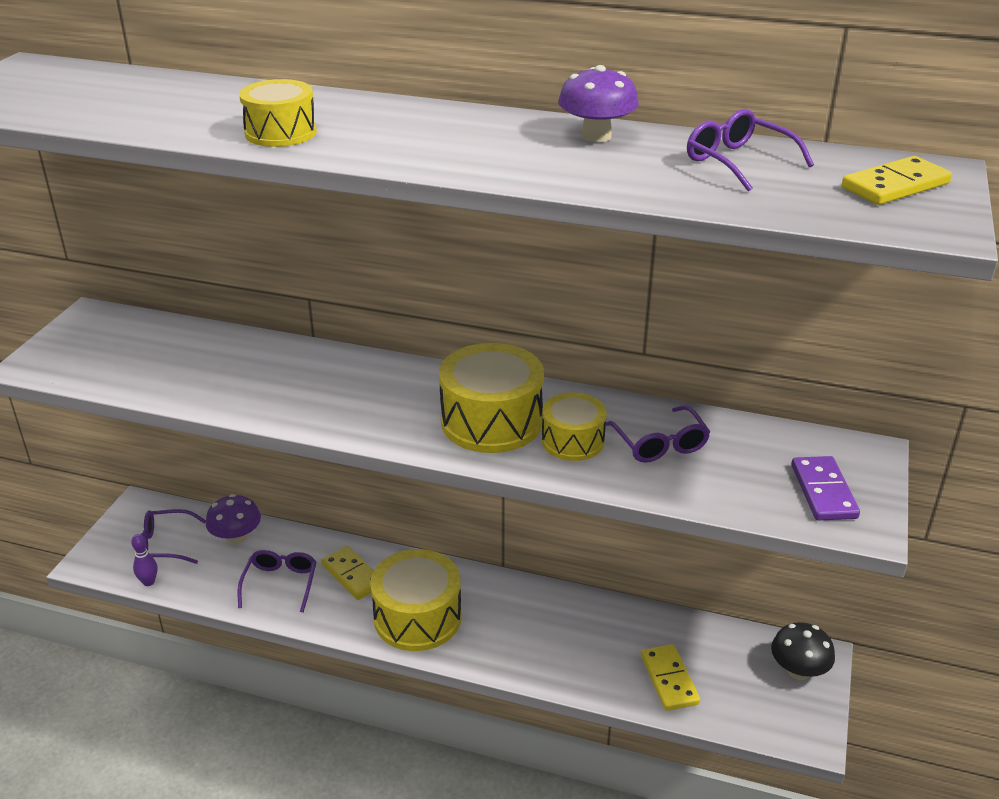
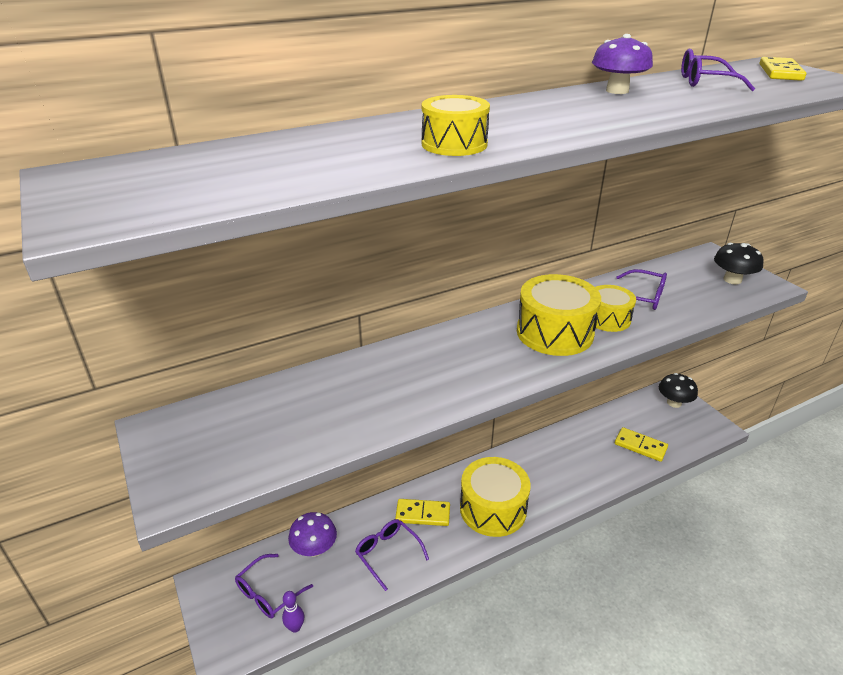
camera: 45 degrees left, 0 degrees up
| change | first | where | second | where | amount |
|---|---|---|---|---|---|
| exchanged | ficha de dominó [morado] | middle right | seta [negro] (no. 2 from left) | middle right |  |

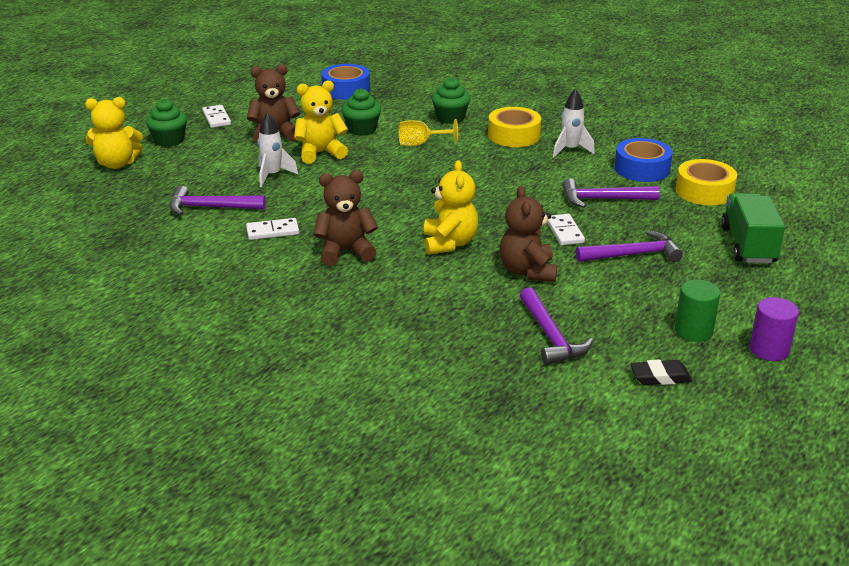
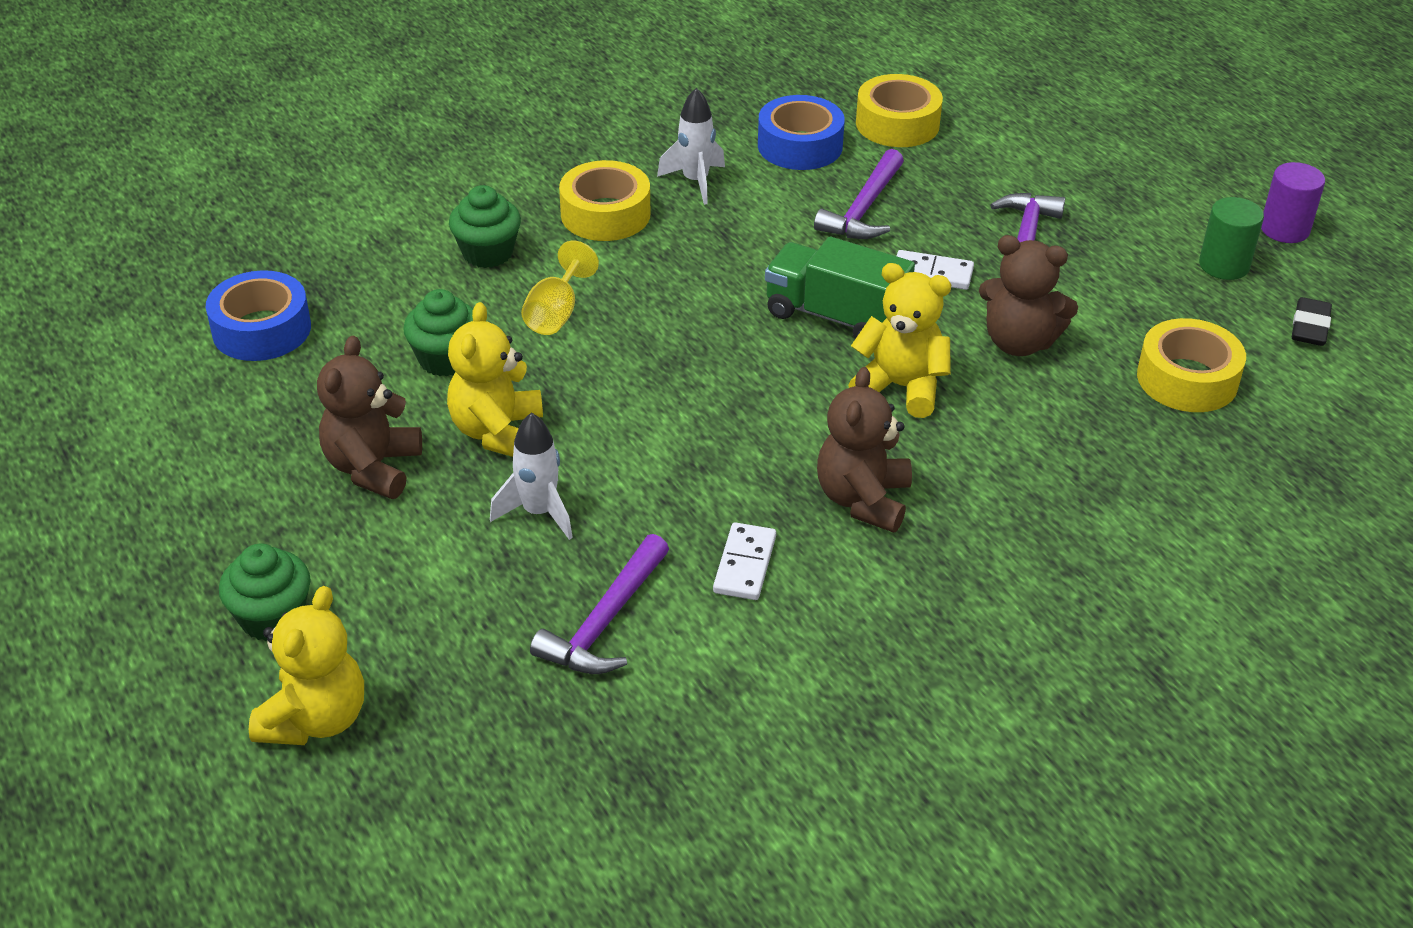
camera: 65 degrees left, 10 degrees up
| change | first | where | second | where | amount |
|---|---|---|---|---|---|
| relocated | camión [verde] | middle right |  | top centre |  |
| exchanged | martillo [morado] (no. 2 from left) | centre | cinta adhesiva [amarillo] (no. 3 from left) | middle right |  |
| missing | ficha de dominó [blanco] (no. 1 from left) | top left |  |  |  |

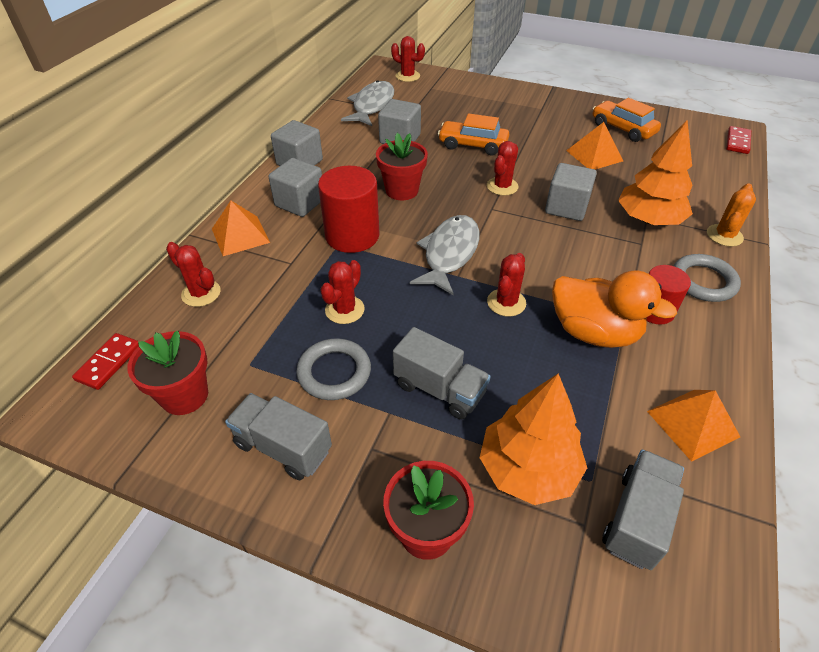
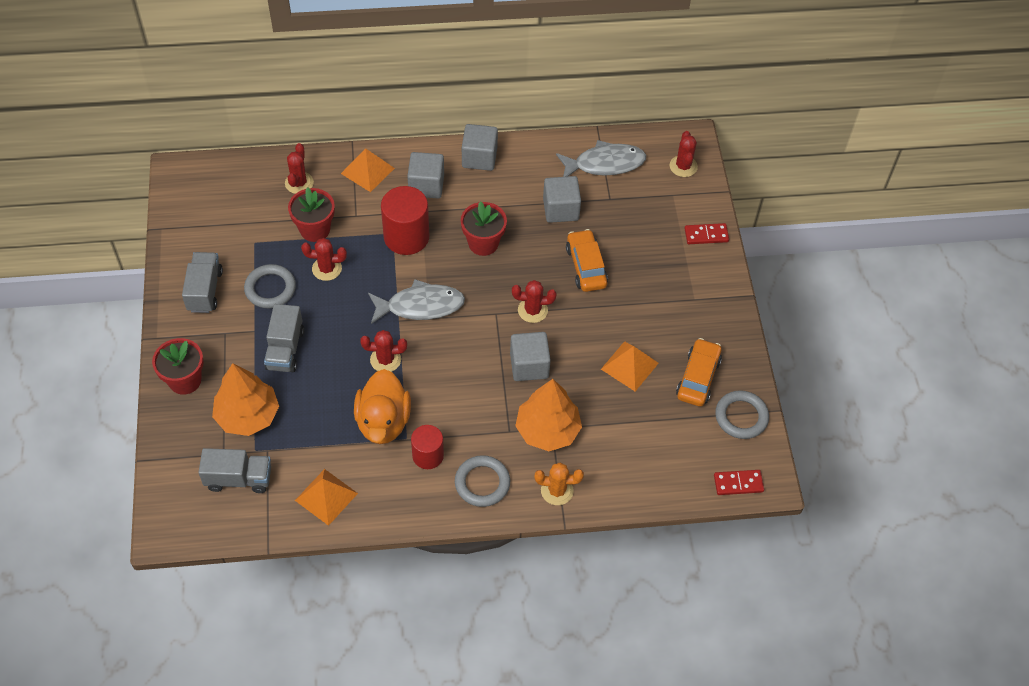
camera: 60 degrees right, 10 degrees up
| change | first | where | second | where | amount |
|---|---|---|---|---|---|
| relocated | maceta [rojo] (no. 1 from left in the first image) | middle left | maceta [rojo] (no. 2 from left) | top left |  |
| relocated | ficha de dominó [rojo] (no. 1 from left) | middle left |  | middle right |  |
| appeared |  |  | anillo [gris] (no. 3 from left) | middle right |  |

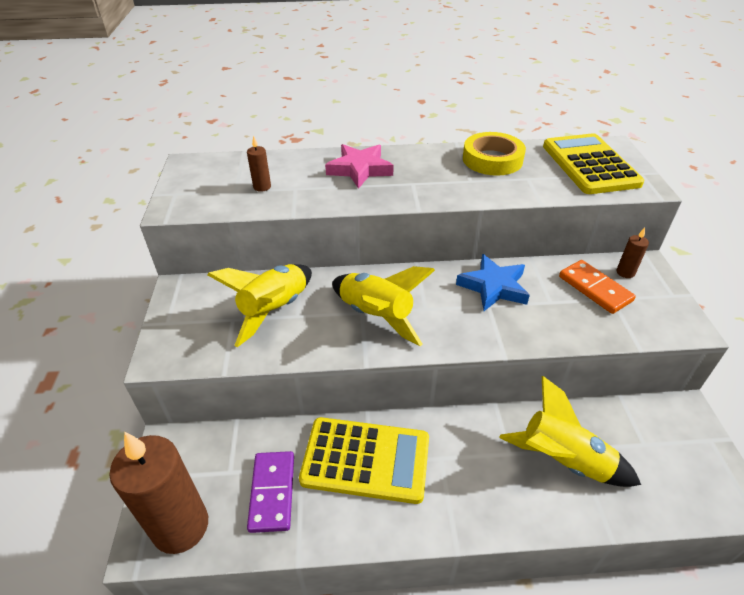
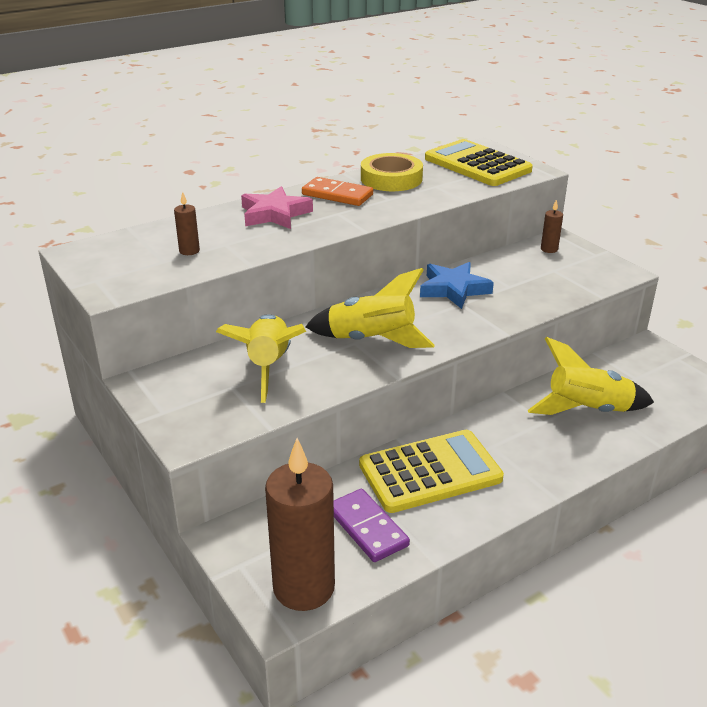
camera: 30 degrees left, 10 degrees down
| change | first | where | second | where | amount |
|---|---|---|---|---|---|
| relocated | ficha de dominó [naranja] | middle right |  | top centre |  |

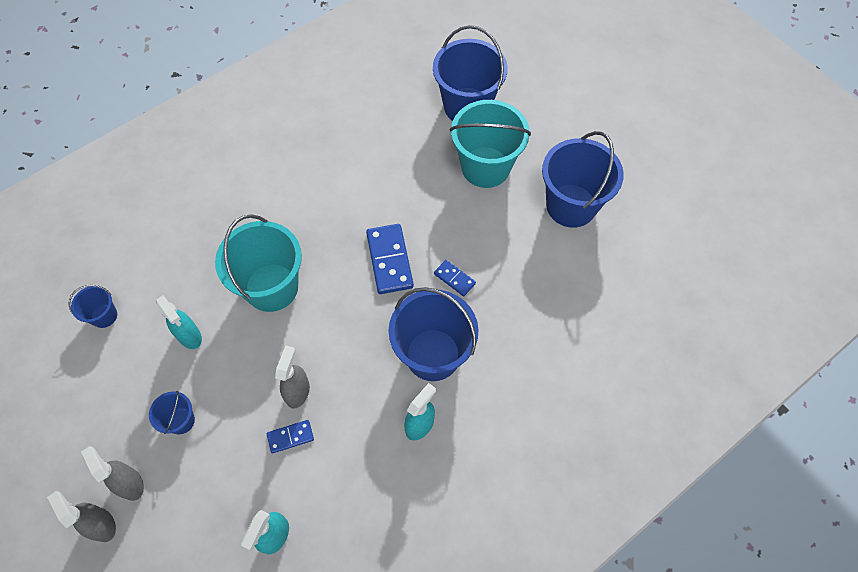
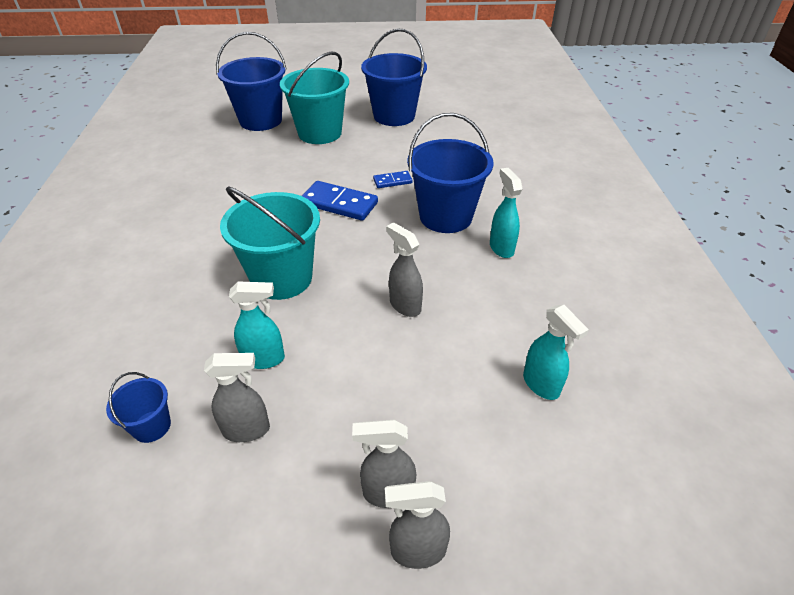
camera: 55 degrees left, 20 degrees down
| change | first | where | second | where | amount |
|---|---|---|---|---|---|
| appeared |  |  | pulverizador [gris] (no. 1 from left) | bottom left |  |
| missing | balde [azul] (no. 2 from left) | bottom left |  |  |  |
| missing | ficha de dominó [azul] (no. 1 from left) | bottom centre |  |  |  |

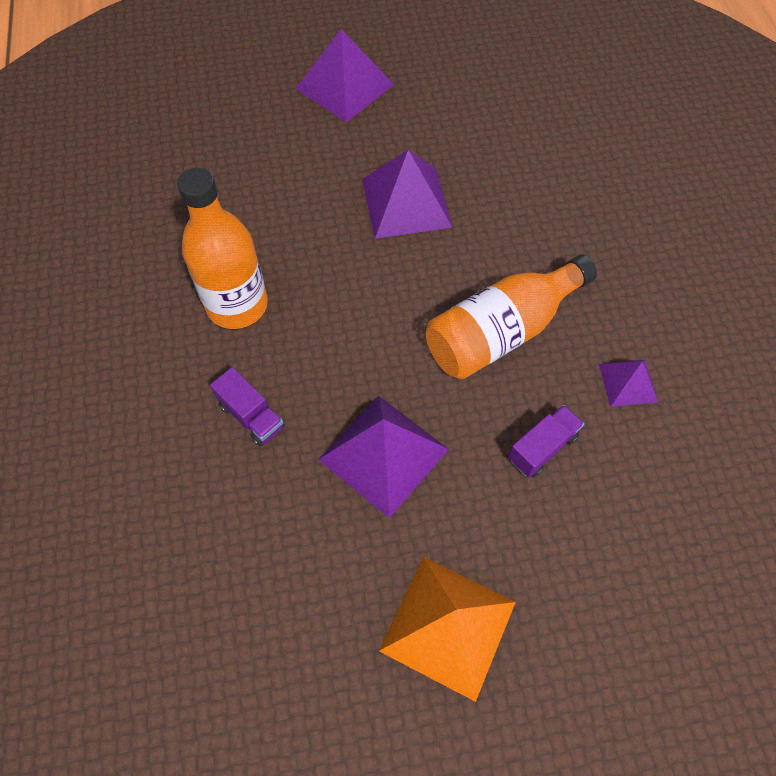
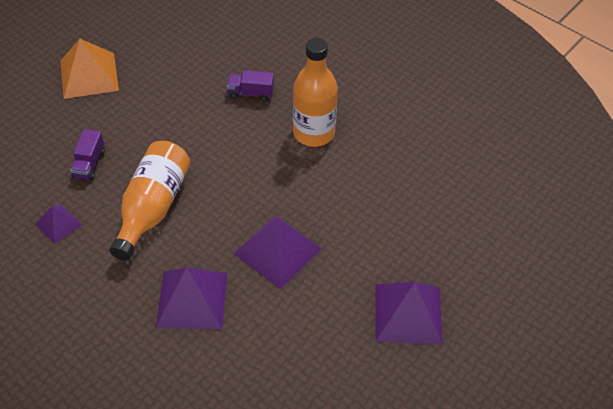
camera: 140 degrees right, 10 degrees down
| change | first | where | second | where | amount |
|---|---|---|---|---|---|
| relocated | pirámide [morado] (no. 2 from left) | centre |  | bottom left |  |

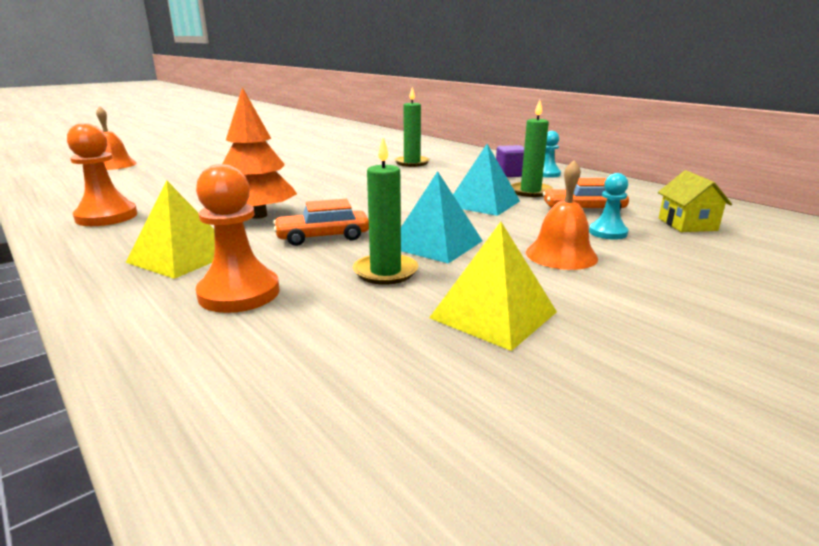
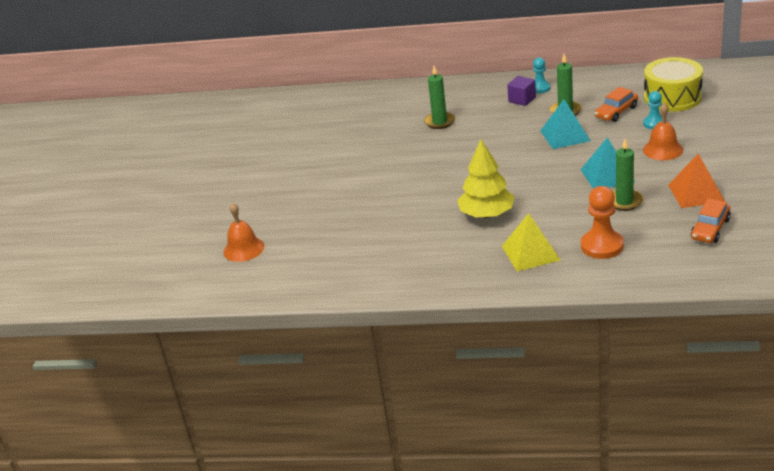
camera: 40 degrees left, 10 degrees up
| change | first | where | second | where | amount |
|---|---|---|---|---|---|
| colour | árbol [naranja] | top left | árbol [amarillo] | centre |  |
| exchanged | casa [amarillo] | middle right | tambor [amarillo] | top right |  |
| colour | pirámide [amarillo] (no. 2 from left) | centre | pirámide [naranja] | middle right |  |
| relocated | coche [naranja] (no. 1 from left in the first image) | centre | coche [naranja] (no. 2 from left) | middle right |  |
| missing | peón [naranja] (no. 1 from left) | top left |  |  |  |

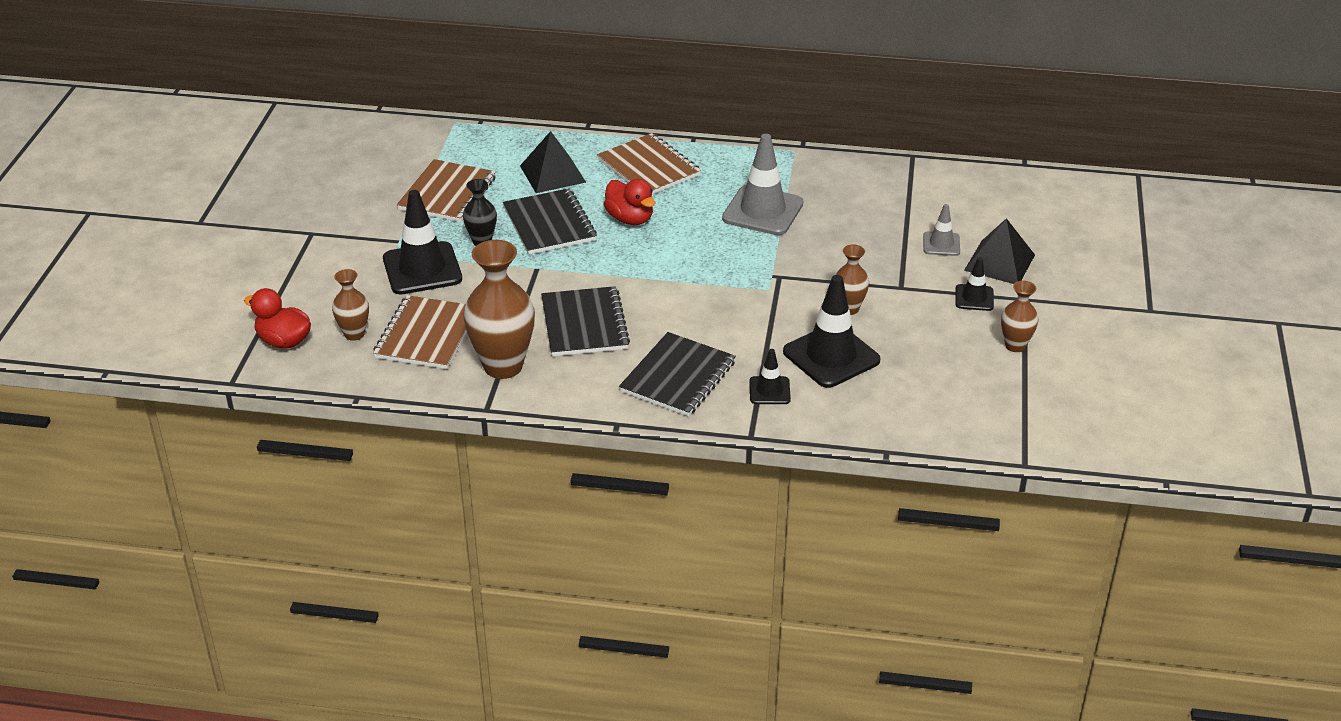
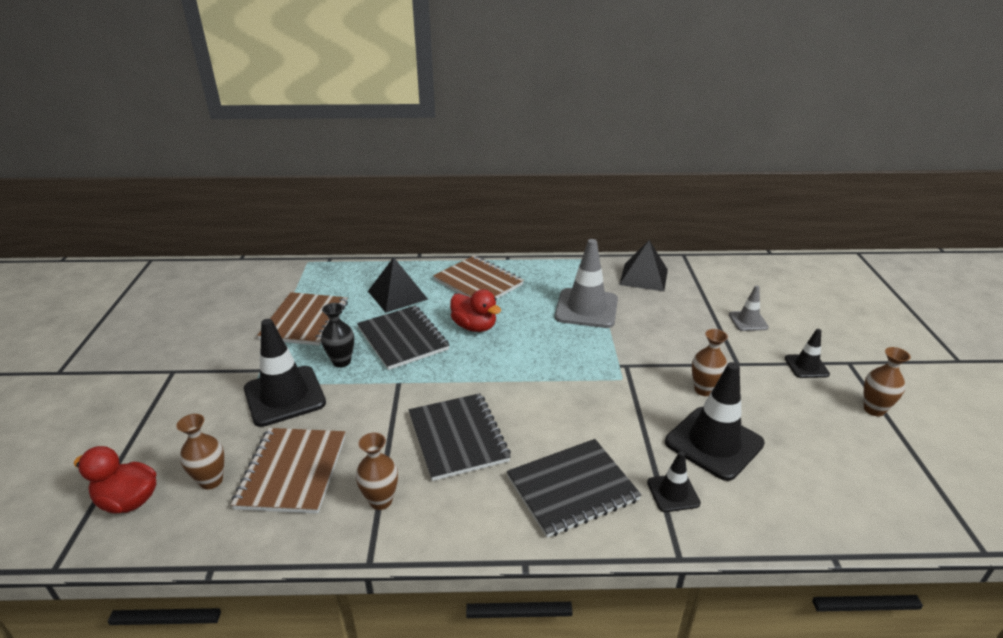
camera: 10 degrees left, 5 degrees down
| change | first | where | second | where | amount |
|---|---|---|---|---|---|
| size | florero [marrón] (no. 2 from left) | centre |  | bottom centre | x0.53 |
| spun | cuaderno [negro] (no. 3 from left) | centre |  | bottom centre | 45 degrees clockwise |
| relocated | pirámide [negro] (no. 2 from left) | middle right |  | centre |  |

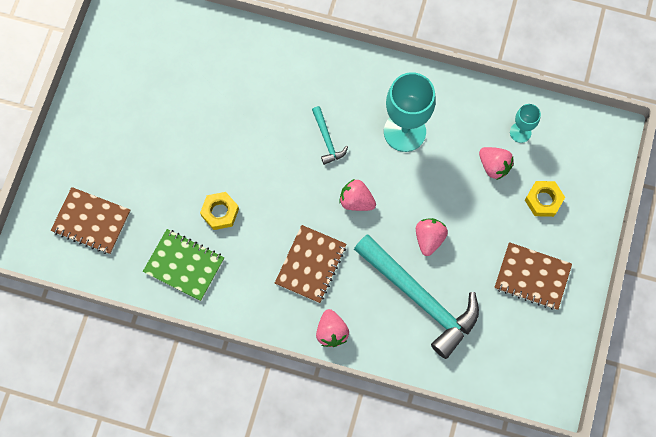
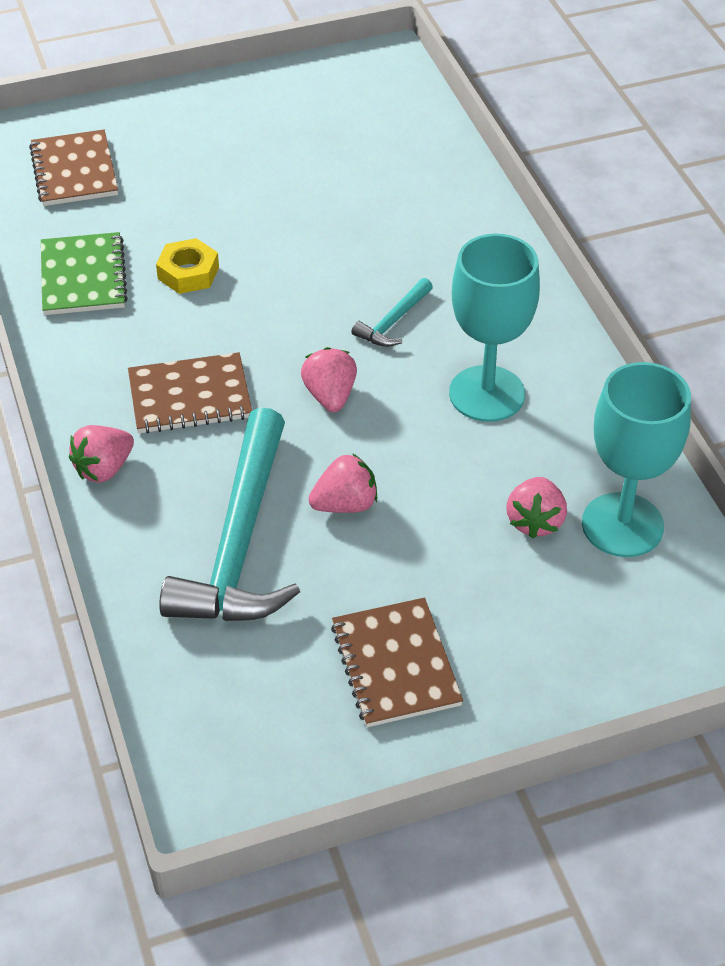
camera: 55 degrees right, 25 degrees down
| change | first | where | second | where | amount |
|---|---|---|---|---|---|
| size | copa [turquesa] (no. 2 from left) | top right |  | middle right | x1.97 |
| missing | tuerca [amarillo] (no. 2 from left) | middle right |  |  |  |

